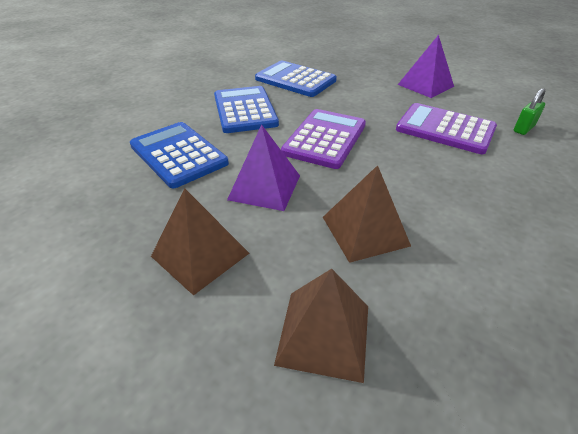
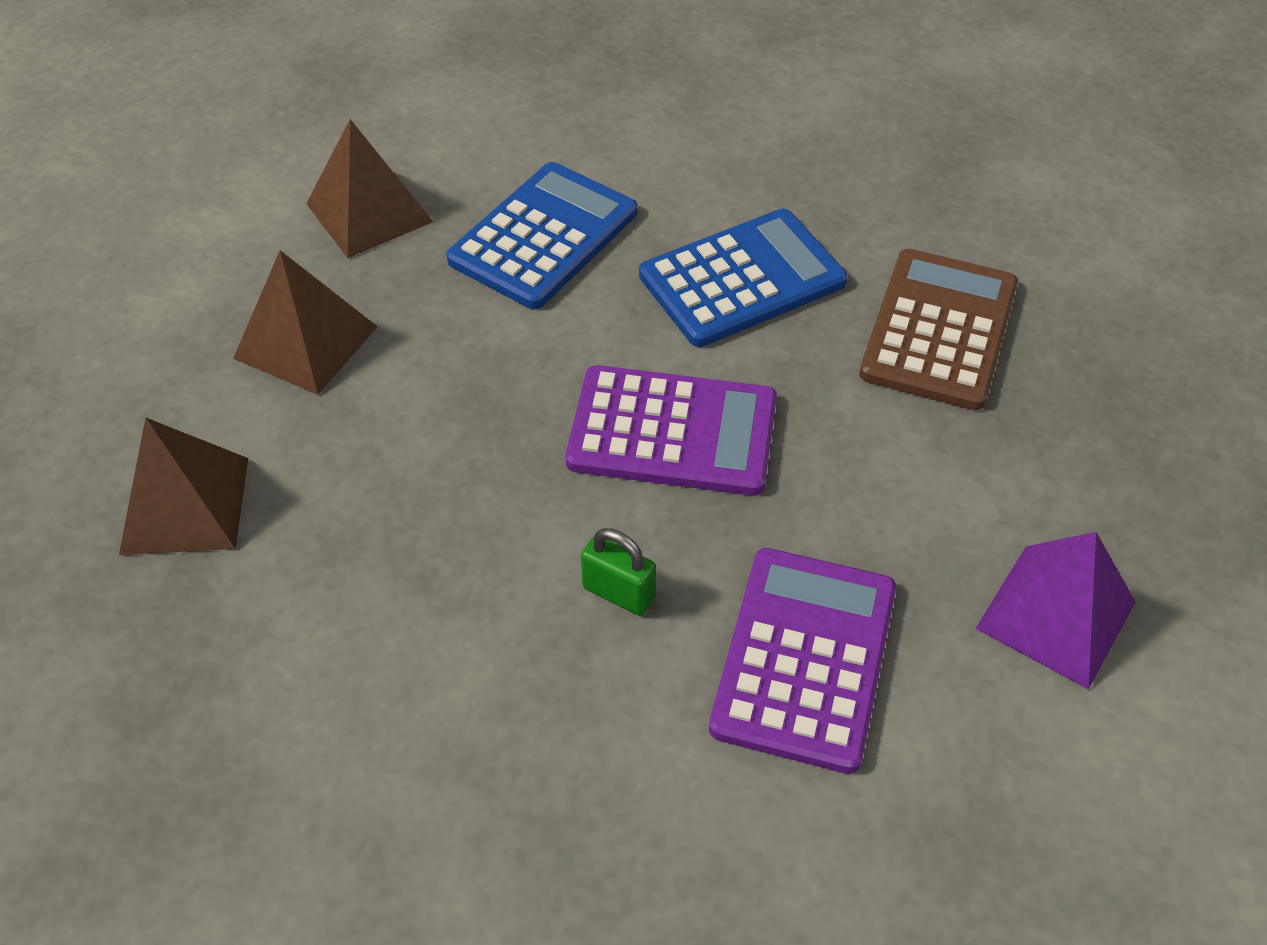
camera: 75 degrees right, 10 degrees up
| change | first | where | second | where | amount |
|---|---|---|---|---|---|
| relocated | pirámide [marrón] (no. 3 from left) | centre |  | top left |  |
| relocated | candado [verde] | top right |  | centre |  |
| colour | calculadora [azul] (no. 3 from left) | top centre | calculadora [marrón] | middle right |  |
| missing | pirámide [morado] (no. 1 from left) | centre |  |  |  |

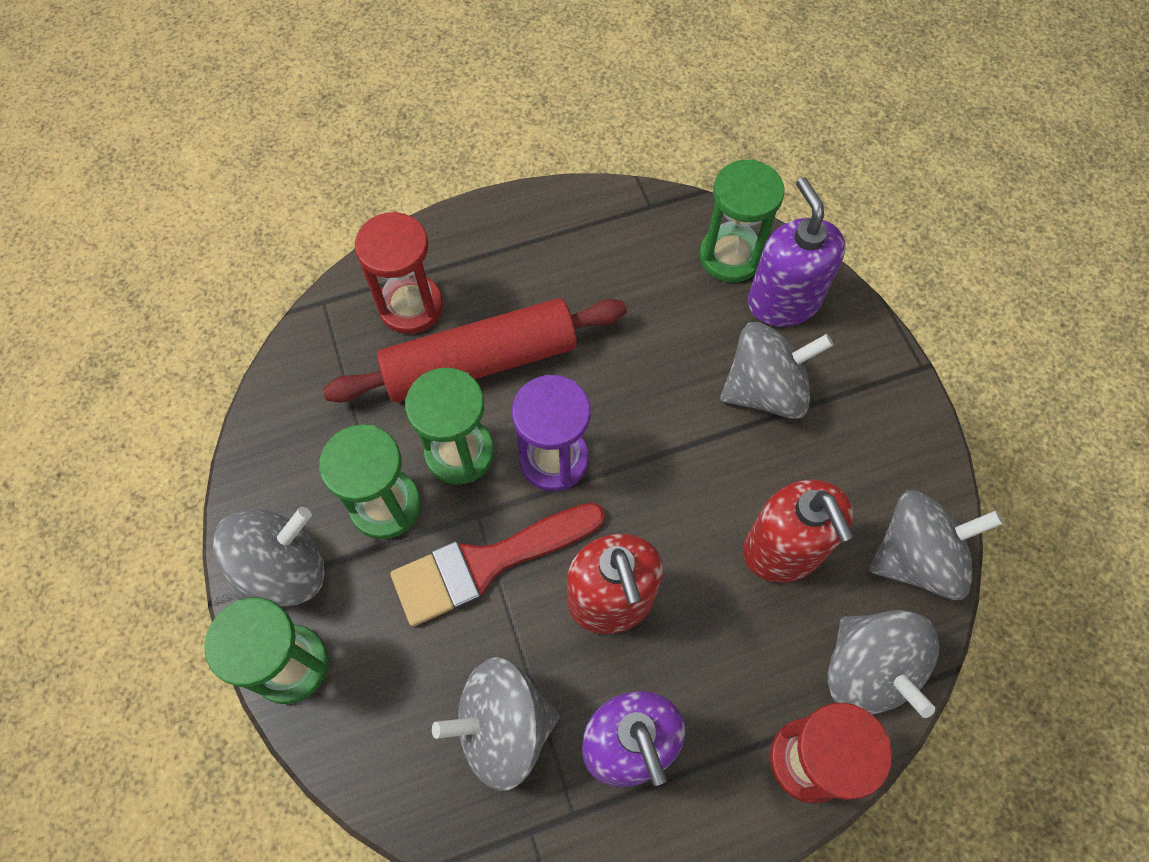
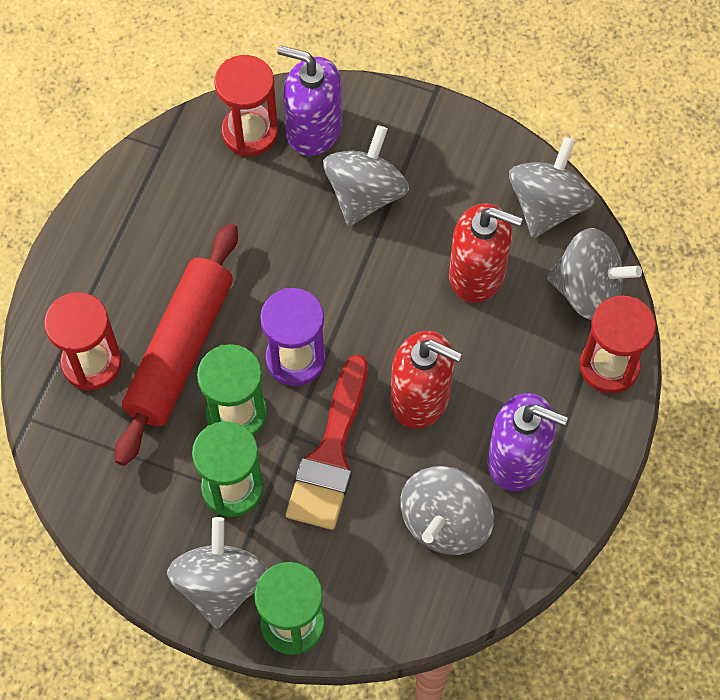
camera: 50 degrees left, 0 degrees up
| change | first | where | second | where | amount |
|---|---|---|---|---|---|
| colour | reloj de arena [verde] (no. 4 from left) | top centre | reloj de arena [rojo] (no. 2 from left) | top centre |  |

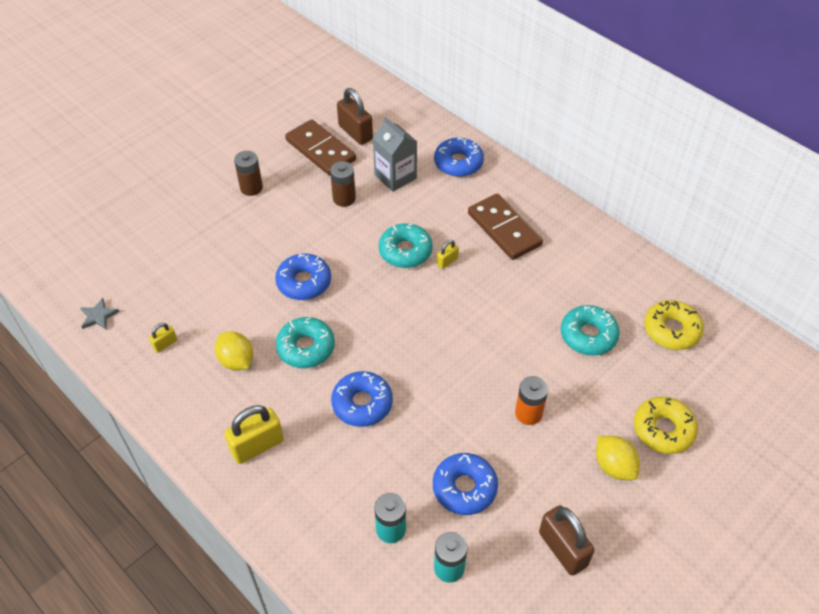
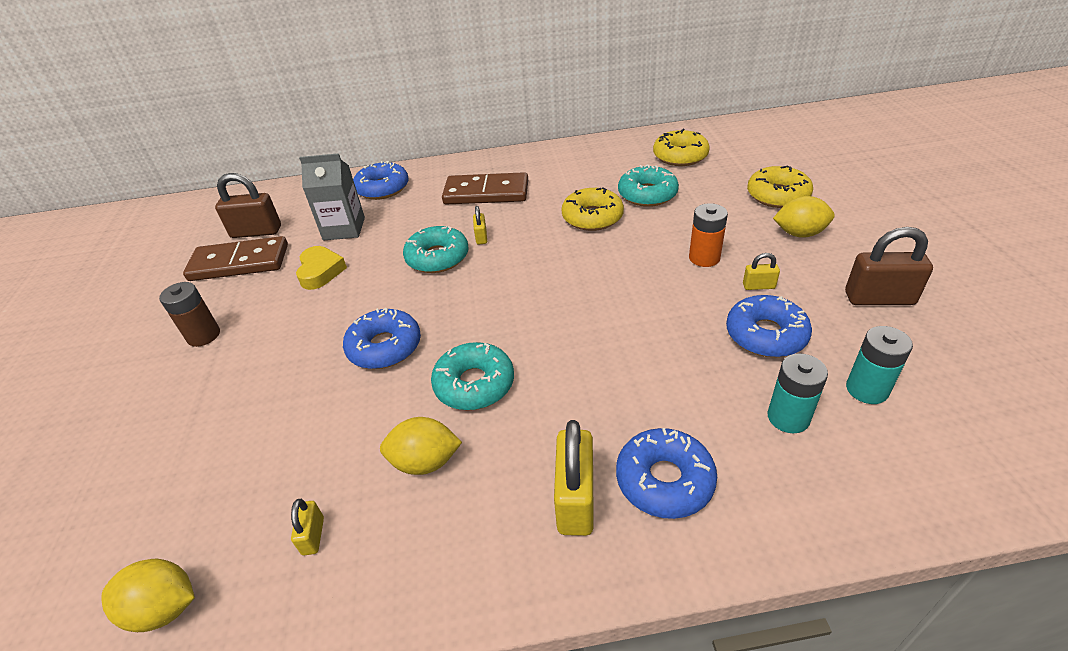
camera: 50 degrees left, 10 degrees down
| change | first | where | second | where | amount |
|---|---|---|---|---|---|
| exchanged | estrella [gris] | middle left | limón [amarillo] (no. 1 from left) | bottom left |  |
| exchanged | pila [marrón] (no. 2 from left) | top centre | corazón [amarillo] | middle left |  |
| appeared |  |  | rosquilla [amarillo] (no. 1 from left) | top centre |  |
| relocated | rosquilla [azul] (no. 2 from left in the first image) | centre | rosquilla [azul] (no. 3 from left) | bottom centre |  |
| appeared |  |  | candado [amarillo] (no. 4 from left) | middle right |  |

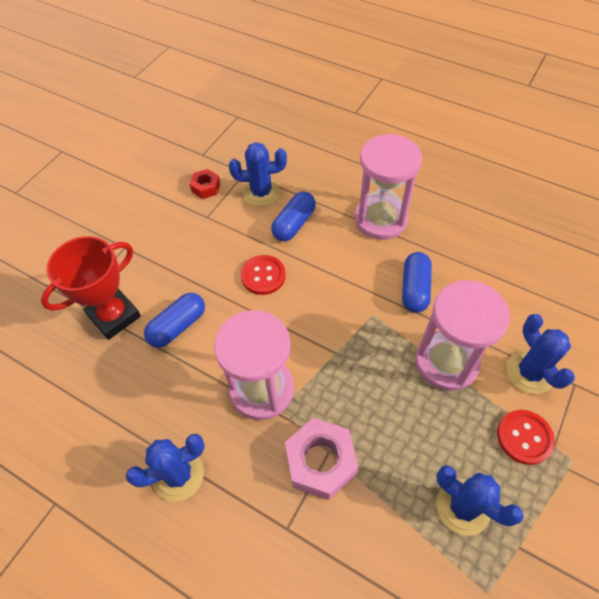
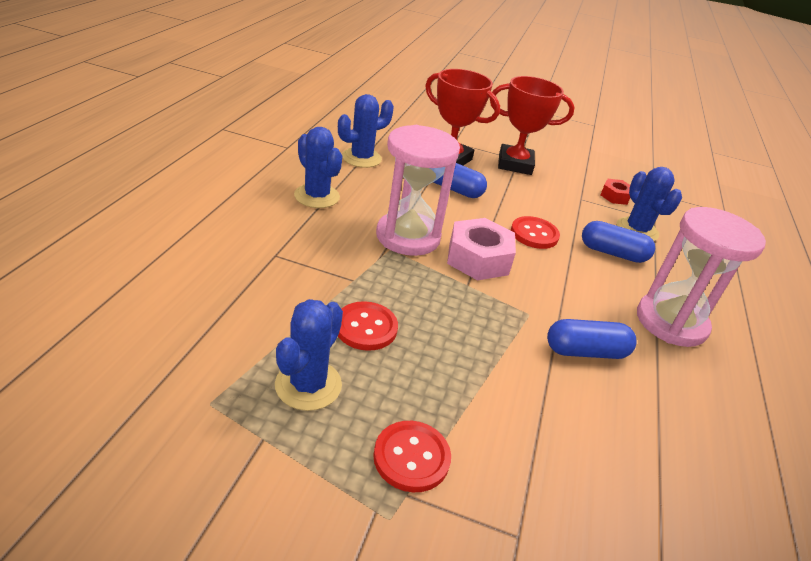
camera: 70 degrees right, 20 degrees down
| change | first | where | second | where | amount |
|---|---|---|---|---|---|
| relocated | cactus [azul] (no. 4 from left in the first image) | middle right | cactus [azul] (no. 3 from left) | top centre |  |
| appeared |  |  | botón [rojo] (no. 1 from left) | centre |  |
| relocated | tuerca [rosa] | bottom centre |  | centre |  |
| appeared |  |  | trofeo [rojo] (no. 2 from left) | top centre |  |
| missing | reloj de arena [rosa] (no. 3 from left) | middle right |  |  |  |

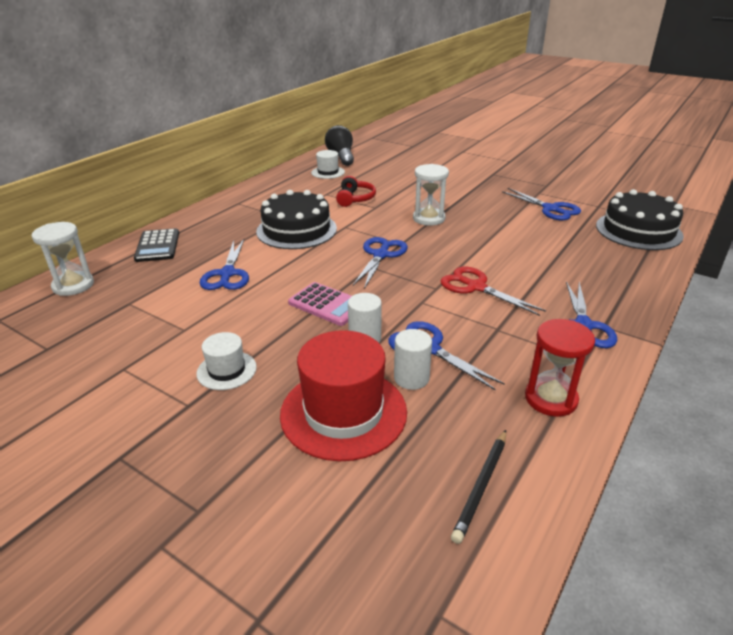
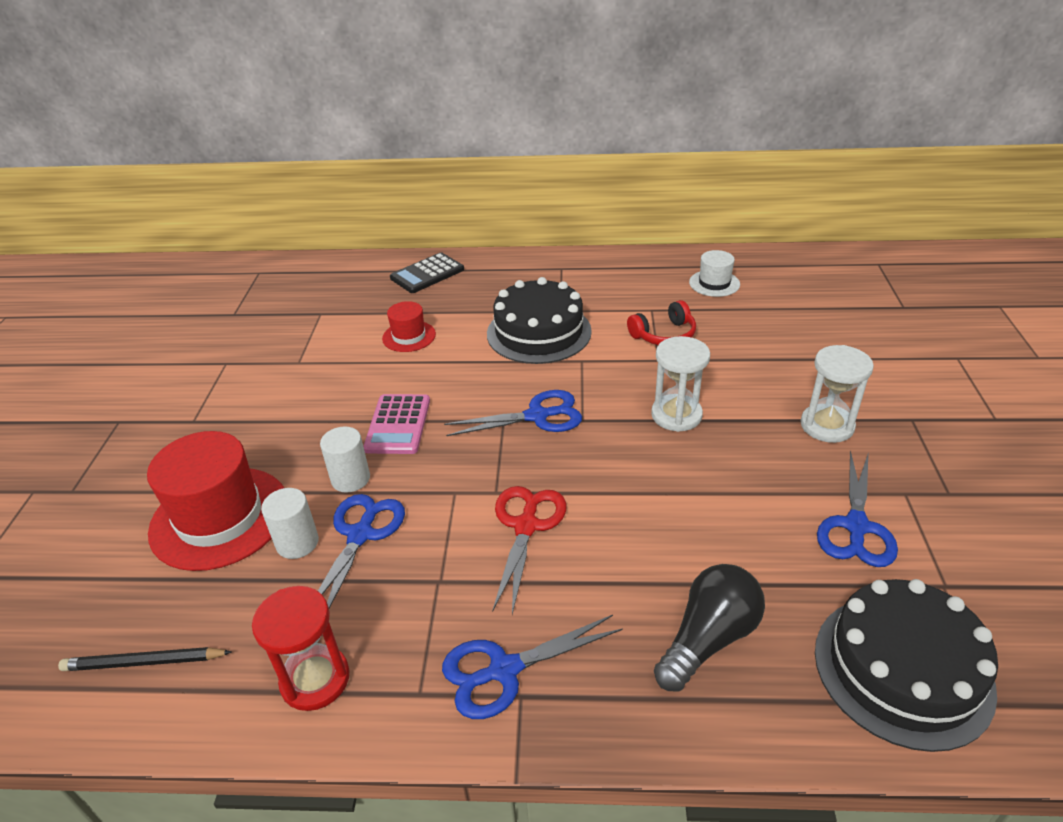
camera: 60 degrees right, 5 degrees up
| change | first | where | second | where | amount |
|---|---|---|---|---|---|
| exchanged | tijeras [azul] (no. 1 from left) | middle left | sombrero [rojo] (no. 2 from left) | centre |  |
| relocated | bombilla [negro] | top centre |  | bottom right |  |
| relocated | reloj de arena [blanco] (no. 1 from left in the first image) | middle left | reloj de arena [blanco] (no. 2 from left) | middle right |  |
| missing | sombrero [blanco] (no. 1 from left) | middle left |  |  |  |

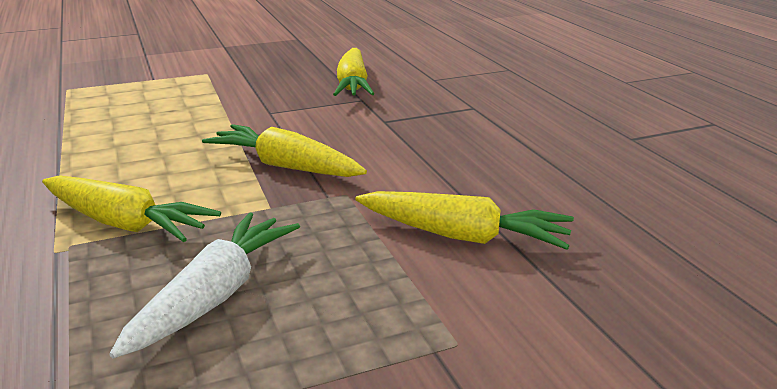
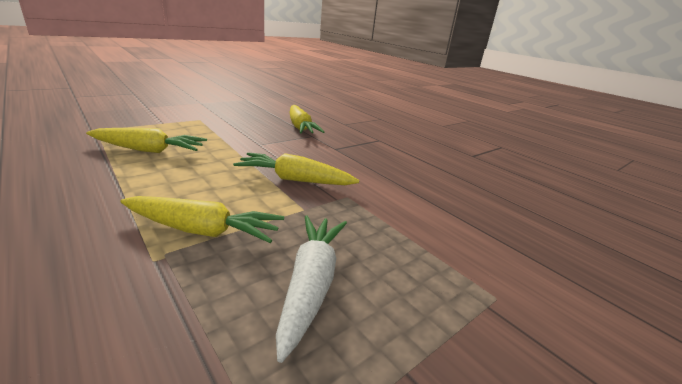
camera: 20 degrees left, 0 degrees up
| change | first | where | second | where | amount |
|---|---|---|---|---|---|
| relocated | zanahoria [amarillo] (no. 4 from left in the first image) | centre | zanahoria [amarillo] (no. 1 from left) | middle left |  |

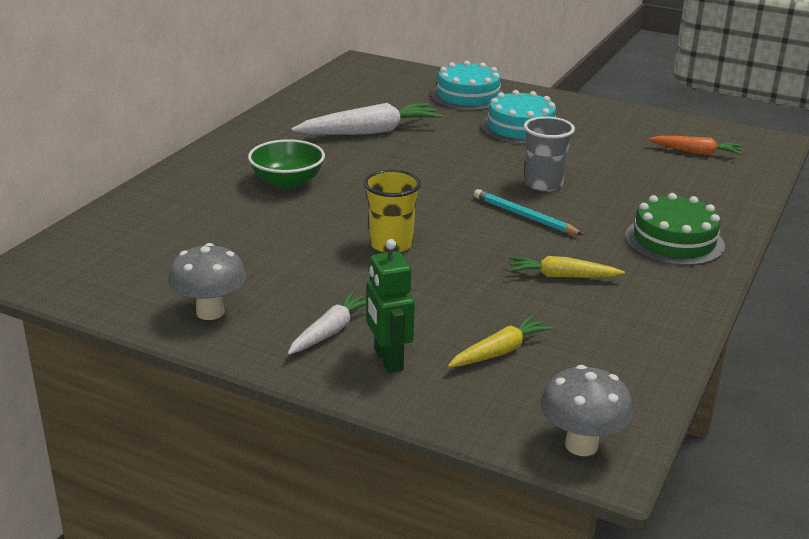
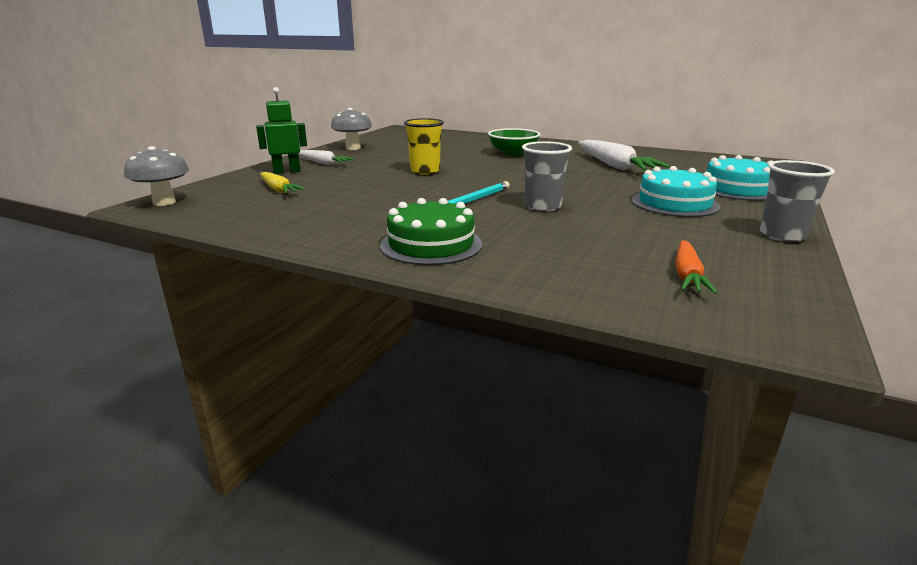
camera: 90 degrees right, 5 degrees down
| change | first | where | second | where | amount |
|---|---|---|---|---|---|
| appeared |  |  | vaso [gris] (no. 2 from left) | middle right |  |
| missing | zanahoria [amarillo] (no. 2 from left) | middle right |  |  |  |

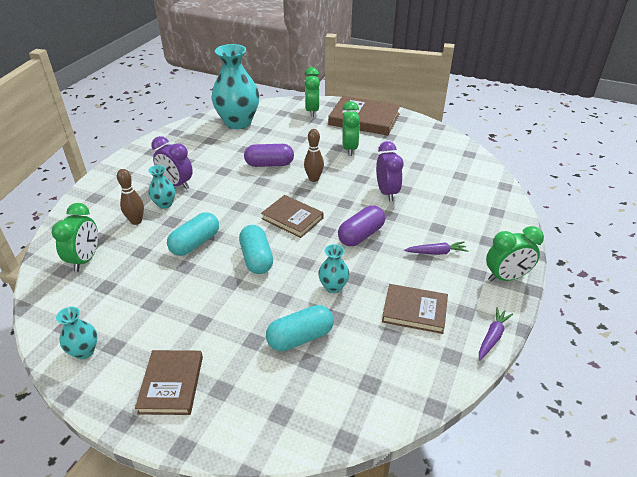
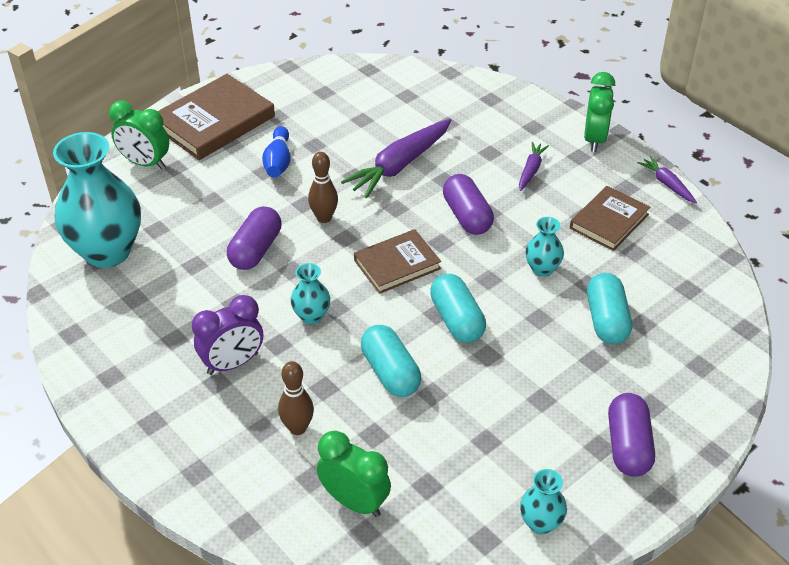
camera: 65 degrees left, 5 degrees up
| change | first | where | second | where | amount |
|---|---|---|---|---|---|
| exchanged | despertador [verde] (no. 3 from left) | top centre | bolo [azul] | top centre |  |
| relocated | florero [turquesa] (no. 2 from left) | middle left |  | centre |  |
| exchanged | despertador [morado] (no. 2 from left) | centre | zanahoria [morado] (no. 1 from left) | top centre |  |
| spun | cápsula [turquesa] (no. 2 from left) | centre |  | centre | 60 degrees clockwise |
| exchanged | libro [marrón] (no. 1 from left) | bottom left | cápsula [morado] (no. 3 from left) | bottom right |  |

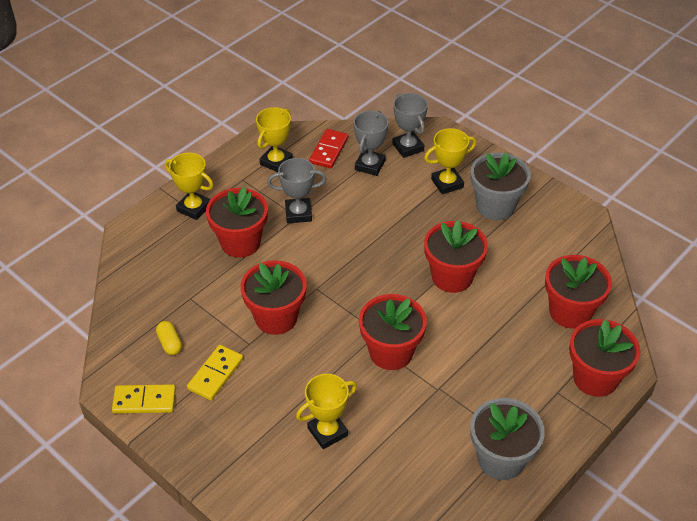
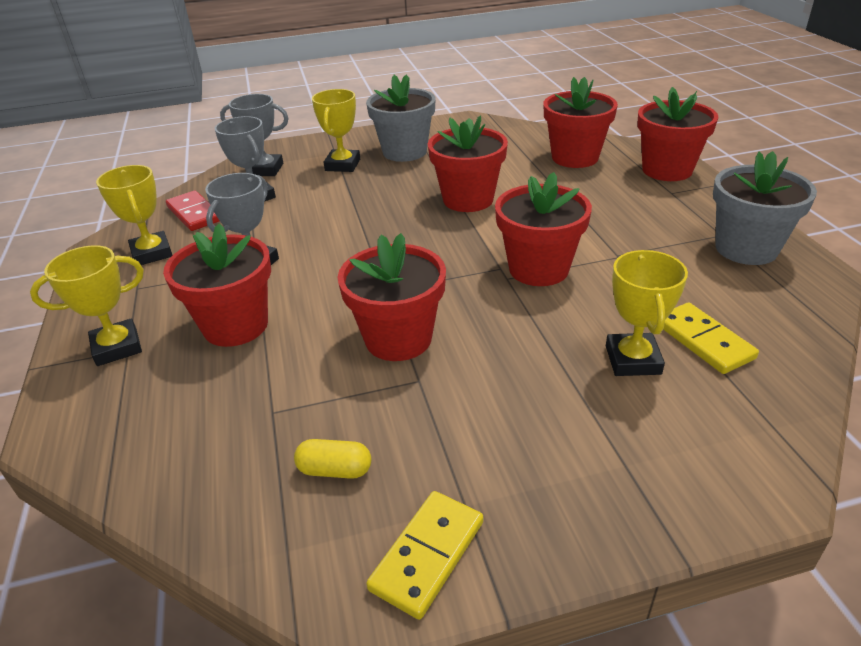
camera: 55 degrees left, 10 degrees down
| change | first | where | second | where | amount |
|---|---|---|---|---|---|
| relocated | ficha de dominó [amarillo] (no. 2 from left) | bottom left |  | middle right |  |

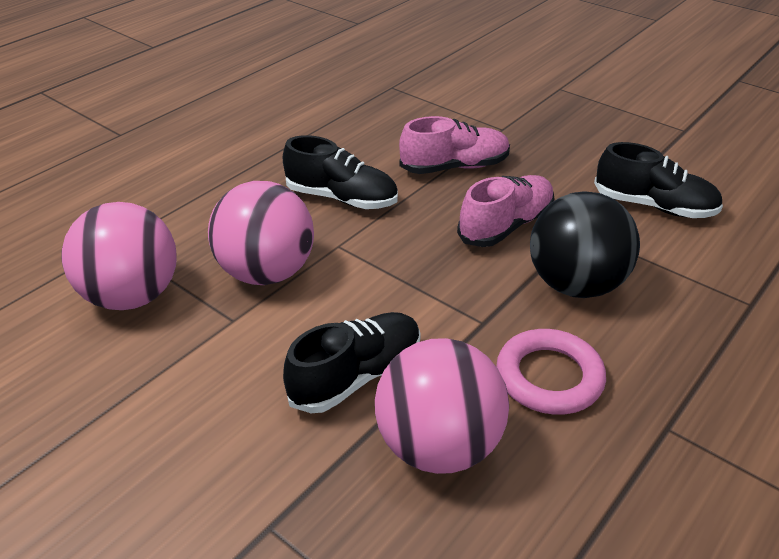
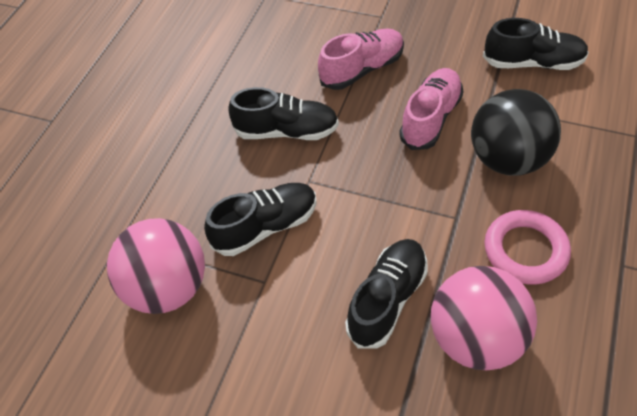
camera: 15 degrees left, 15 degrees up
| change | first | where | second | where | amount |
|---|---|---|---|---|---|
| exchanged | pelota [rosa] (no. 2 from left) | centre | zapato [negro] (no. 1 from left) | centre |  |

